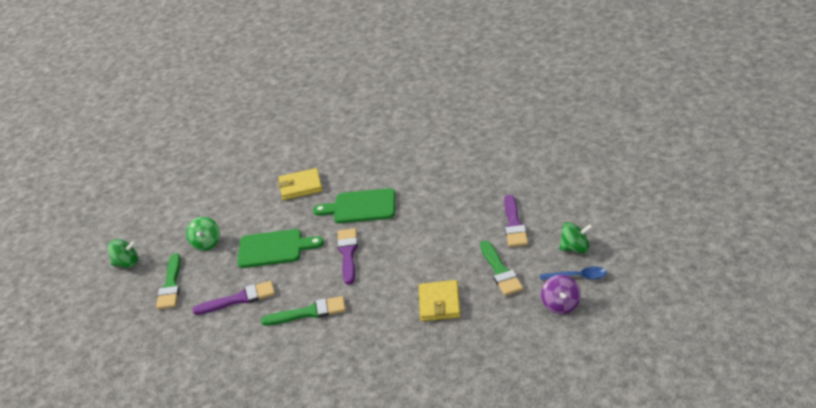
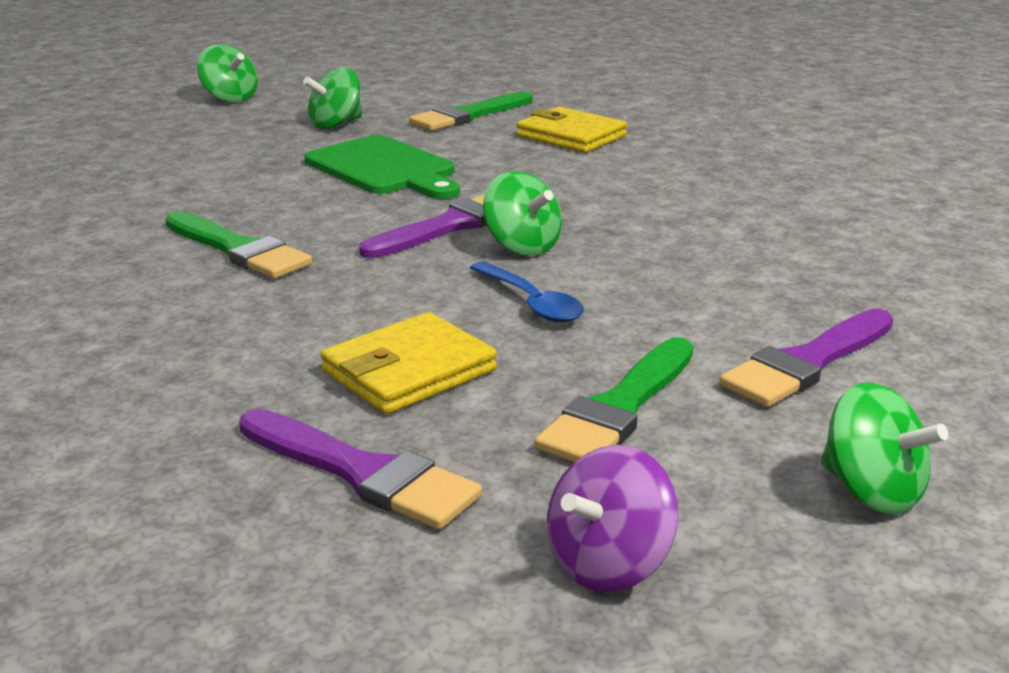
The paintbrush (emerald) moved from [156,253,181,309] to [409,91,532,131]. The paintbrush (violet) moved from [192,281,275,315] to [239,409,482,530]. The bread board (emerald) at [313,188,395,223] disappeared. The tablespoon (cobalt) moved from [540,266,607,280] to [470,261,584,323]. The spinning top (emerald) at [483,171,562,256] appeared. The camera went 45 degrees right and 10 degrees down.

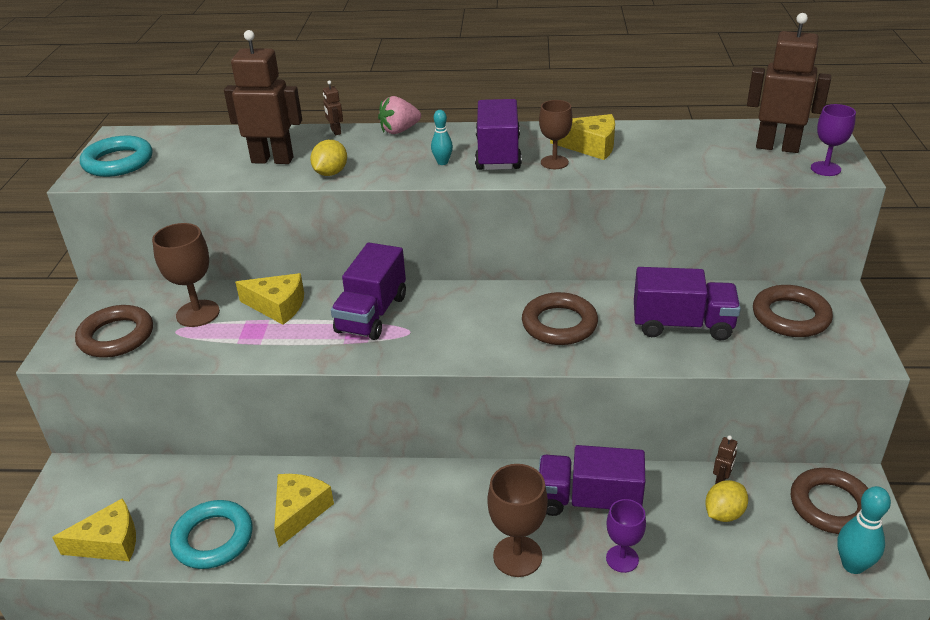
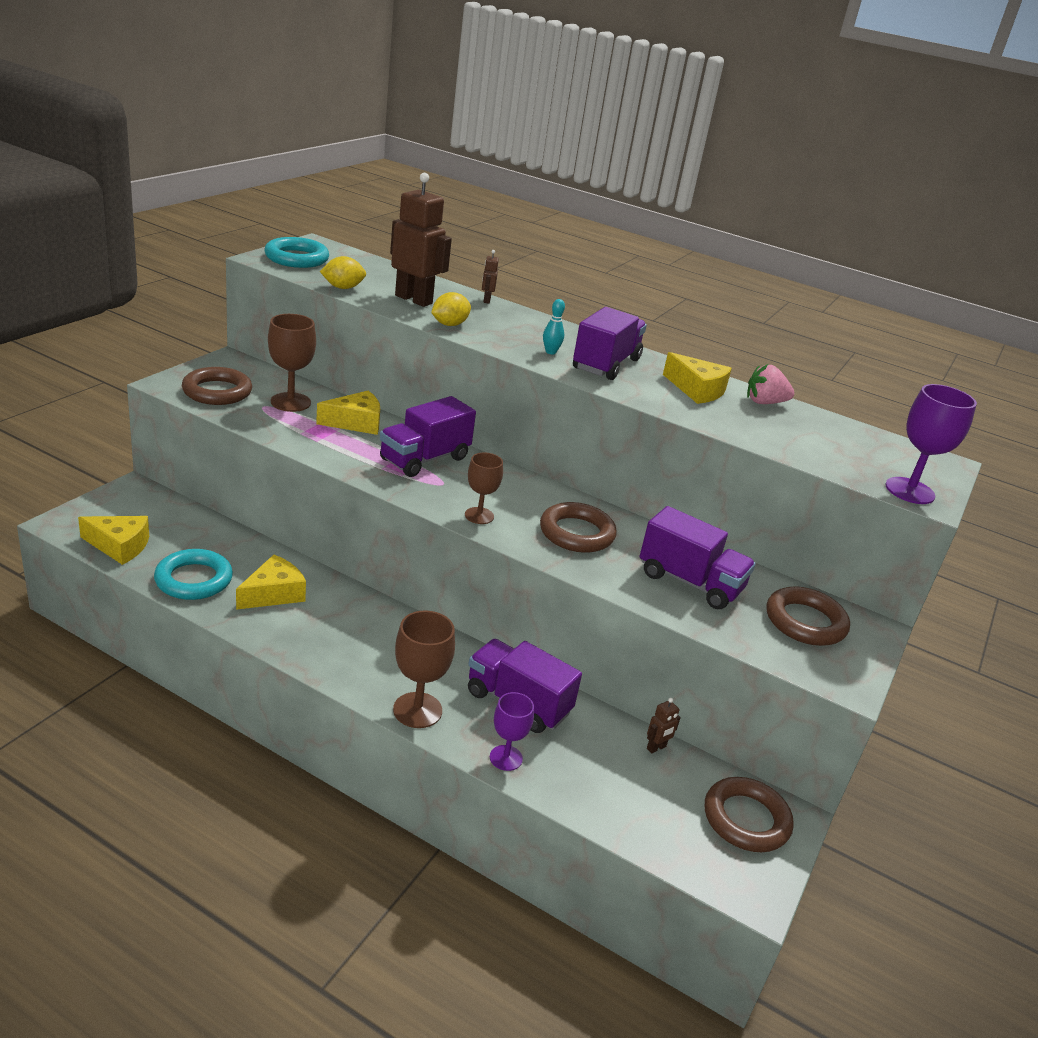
The cheese (bright yellow) at [235,273,304,325] turned 60 degrees counterclockwise. The berry (rosy) moved from [378,96,421,134] to [747,364,794,404]. The goblet (dark brown) moved from [539,100,573,169] to [465,453,503,524]. The lemon (bright yellow) moved from [705,480,748,522] to [320,256,366,289]. The toy robot (dark brown) at [747,13,831,153] disappeared. The goblet (violet) at [811,104,856,176] changed to 1.53 times the size. The tenpin (teal) at [837,486,891,574] disappeared. The camera went 20 degrees right and 5 degrees down.

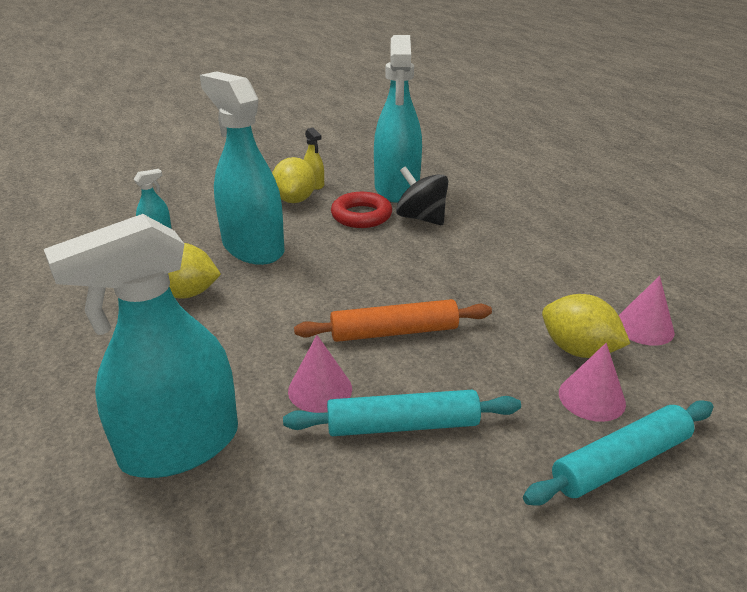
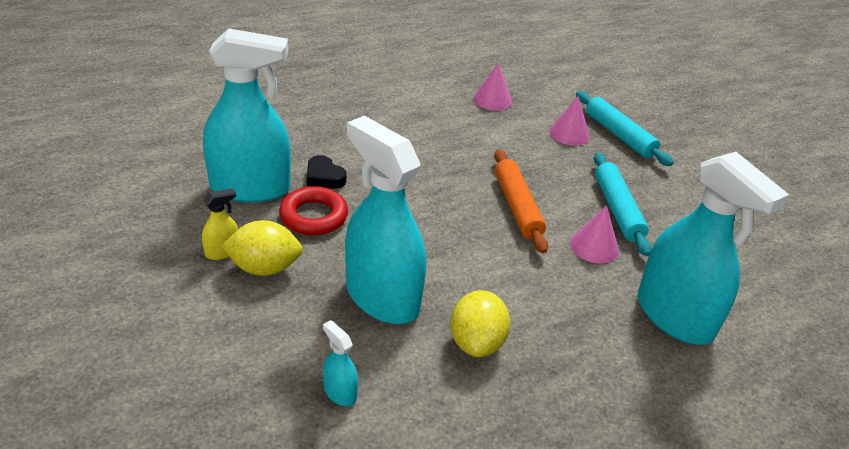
The spray cleaner (teal) at [200,71,284,265] turned 90 degrees clockwise. The spinning top (black) at [396,166,449,225] was replaced by the heart (black) at [307,155,346,189]. The lemon (bright yellow) at [542,294,630,358] disappeared. The camera went 95 degrees left and 5 degrees up.

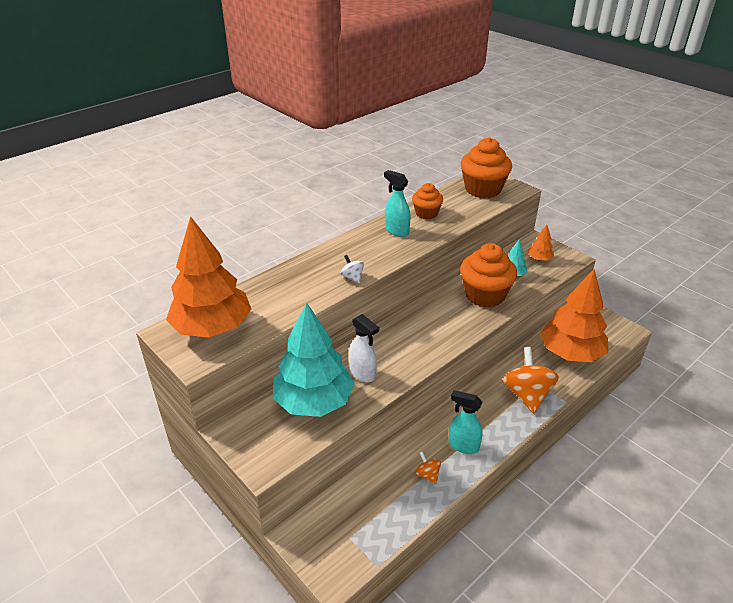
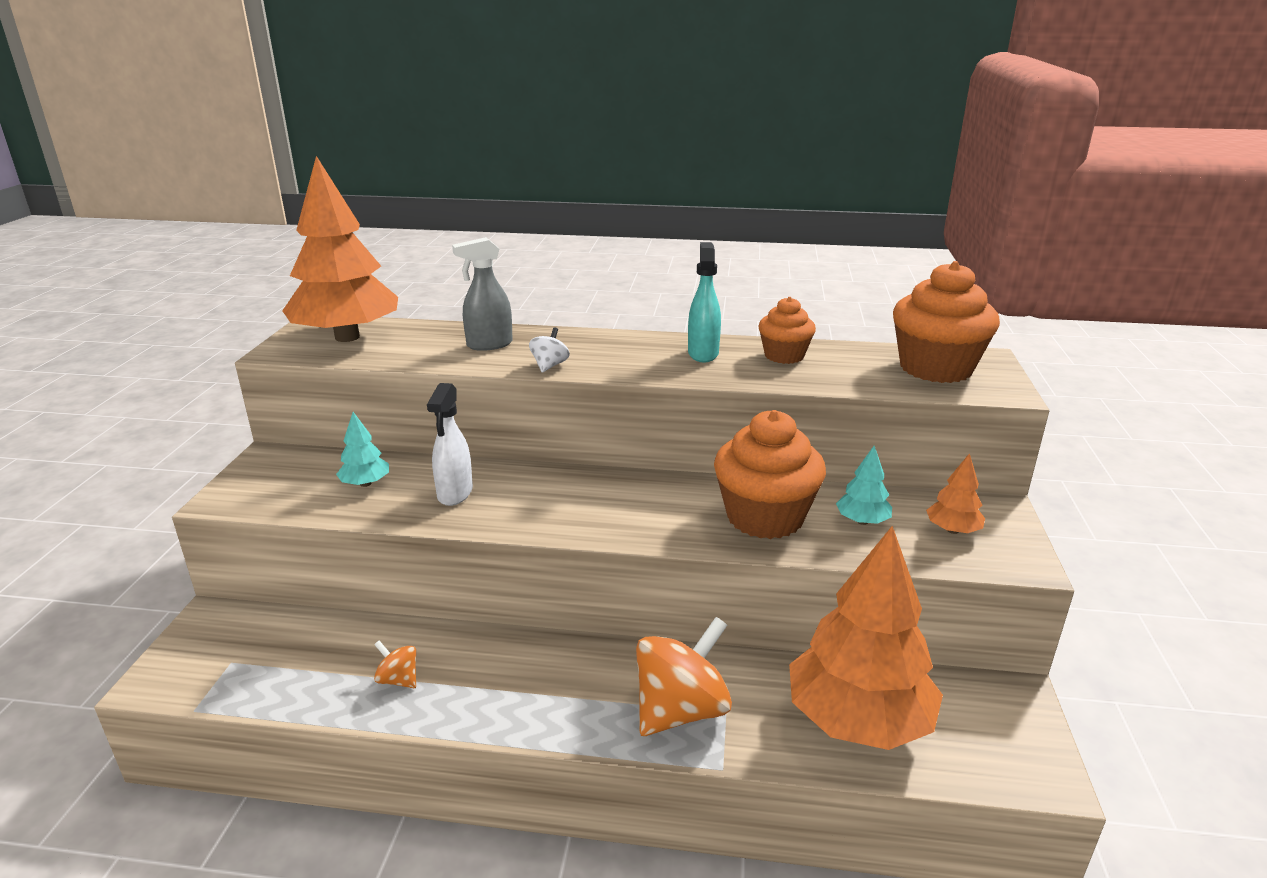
The fir tree (teal) at [273,302,355,417] changed to 0.42 times the size. The spinning top (orange-coloured) at [415,451,441,484] turned 75 degrees counterclockwise. The spray cleaner (teal) at [448,390,483,454] disappeared. The spray cleaner (ash-grey) at [452,237,513,351] appeared. The camera went 50 degrees right and 10 degrees down.

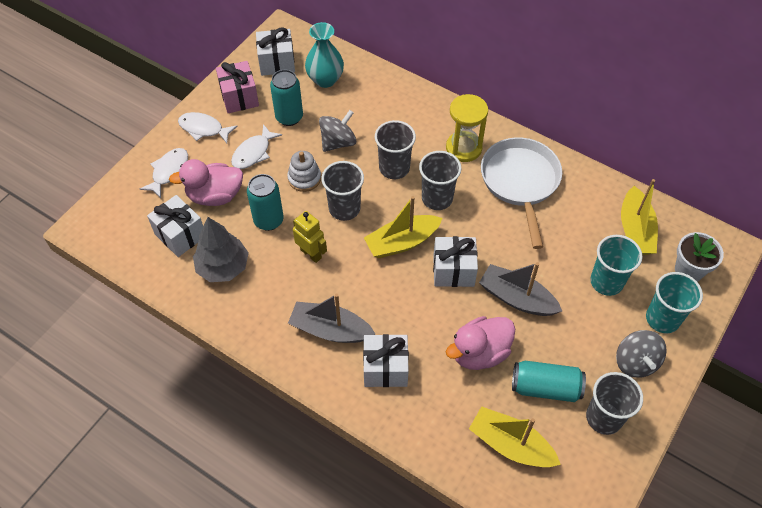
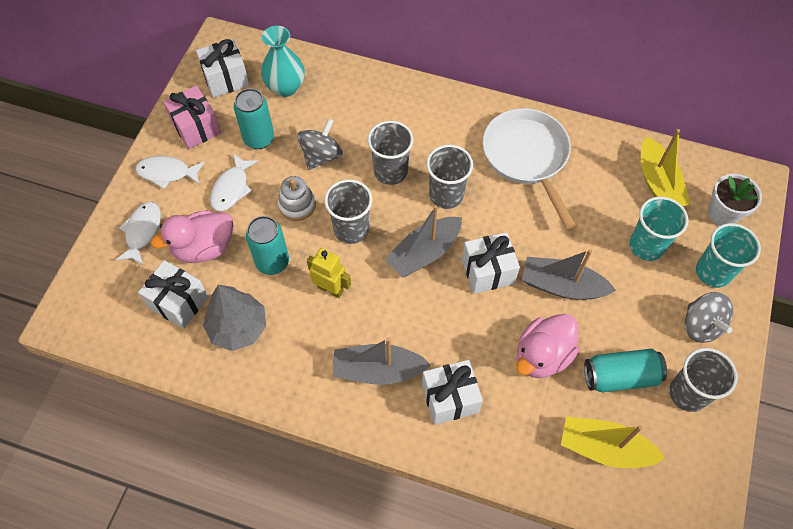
The toy boat (bright yellow) at [364,196,442,258] became the toy boat (ash-grey) at [385,205,462,278]. The sandglass (bright yellow) at [446,94,488,162] disappeared. The camera went 15 degrees left and 5 degrees up.

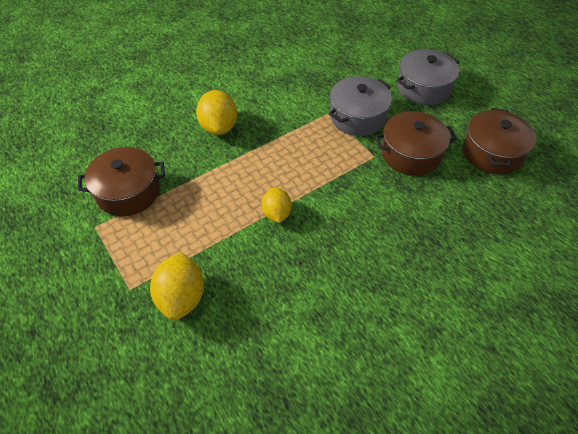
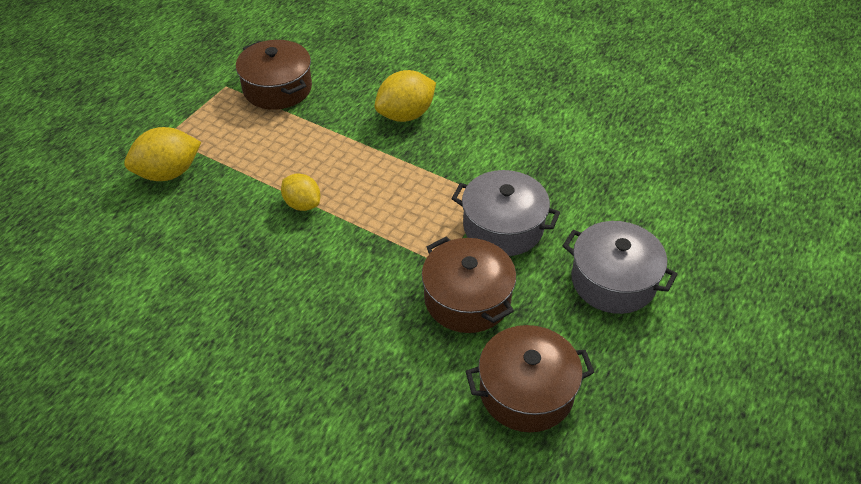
The lemon (bright yellow) at [262,188,292,223] turned 75 degrees clockwise. The camera went 65 degrees right and 5 degrees down.

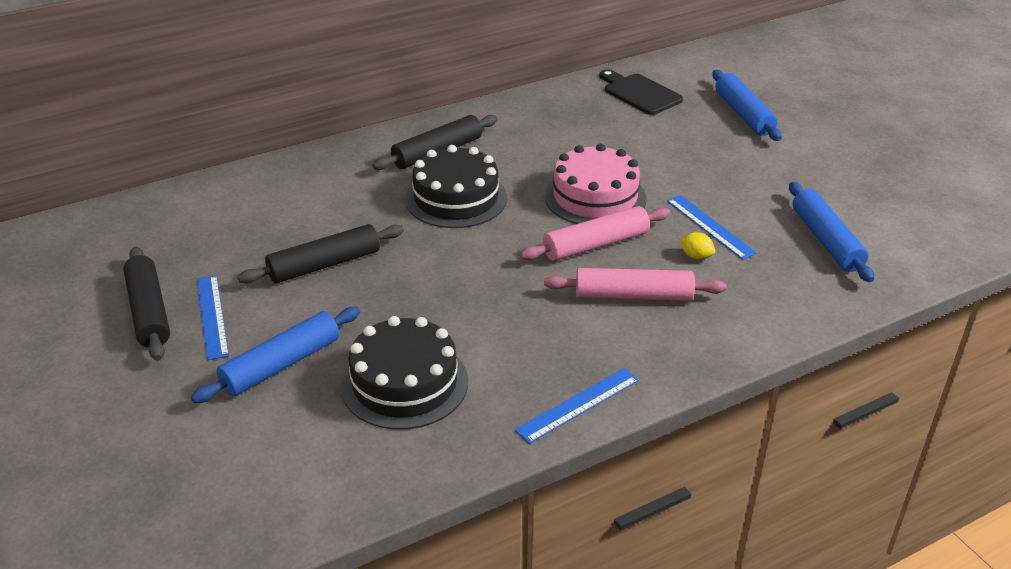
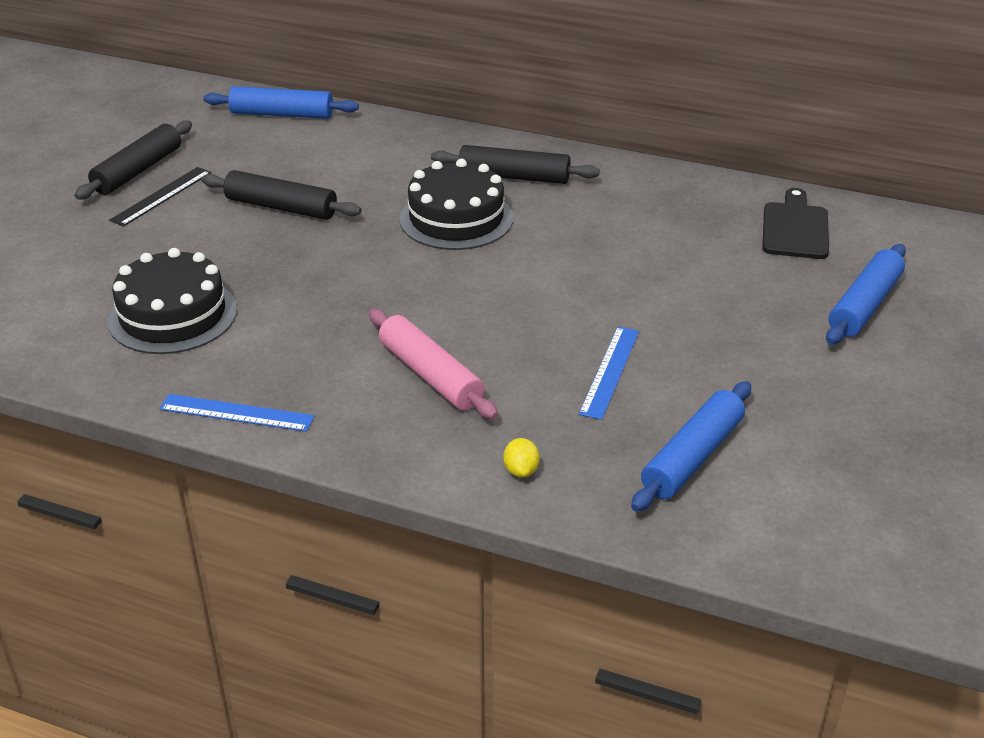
The dough roller (cobalt) moved from [191,307,360,403] to [203,86,359,119]. The ruler (cobalt) at [197,275,229,360] became the ruler (black) at [109,167,211,227]. The dough roller (rosy) at [520,206,670,261] disappeared. The layer cake (rosy) at [544,144,646,224] disappeared. The lemon (bright yellow) moved from [680,232,715,260] to [504,438,540,477]. The camera went 50 degrees right and 0 degrees up.

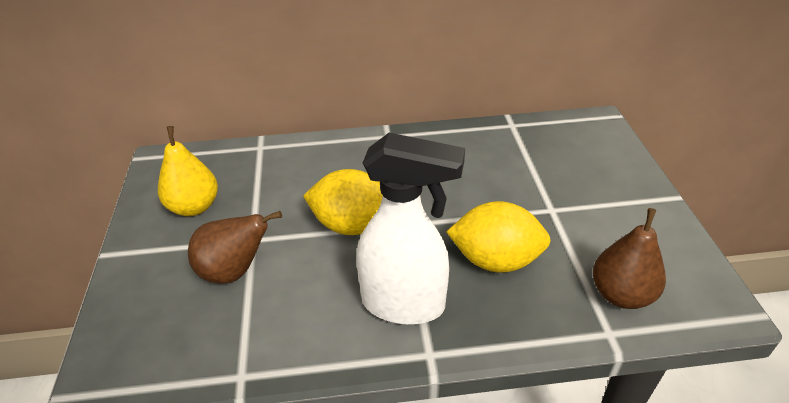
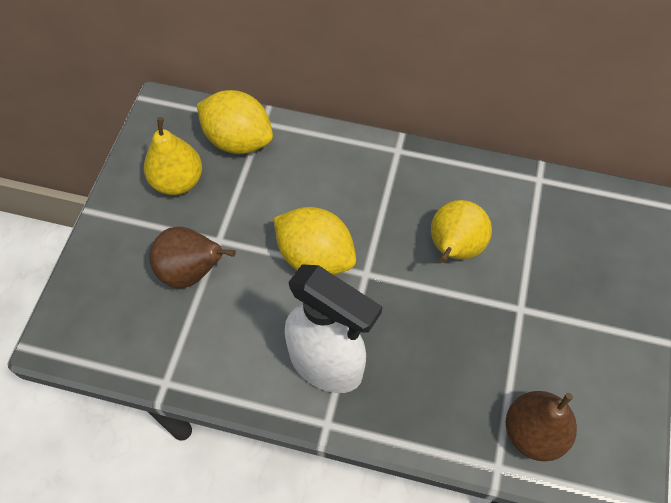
The lemon (bright yellow) moved from [447,201,551,273] to [197,90,273,154]. The toy pear (bright yellow) at [431,200,492,263] appeared. The camera went 20 degrees right and 20 degrees up.

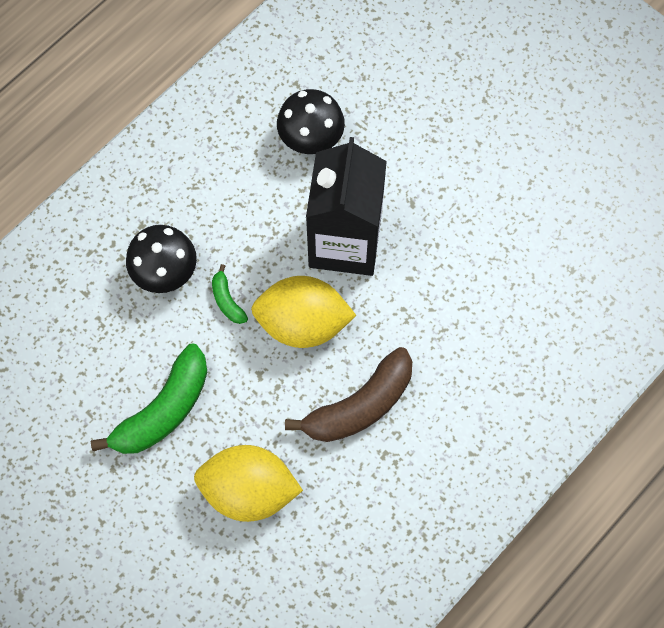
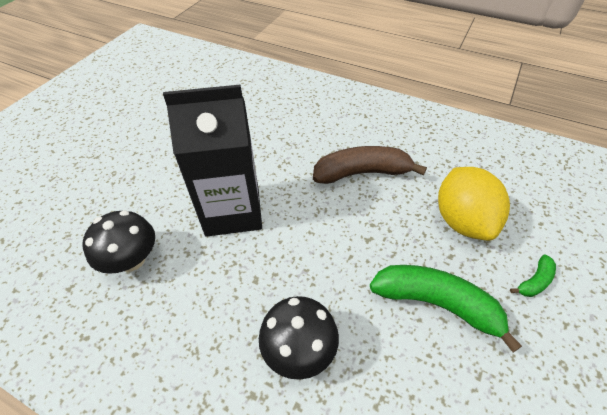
The banana (emerald) moved from [212,264,248,324] to [510,255,556,297]. The lemon (bright yellow) at [251,276,356,348] disappeared. The banana (dark brown) at [285,347,412,442] turned 45 degrees counterclockwise. The camera went 105 degrees left and 20 degrees down.

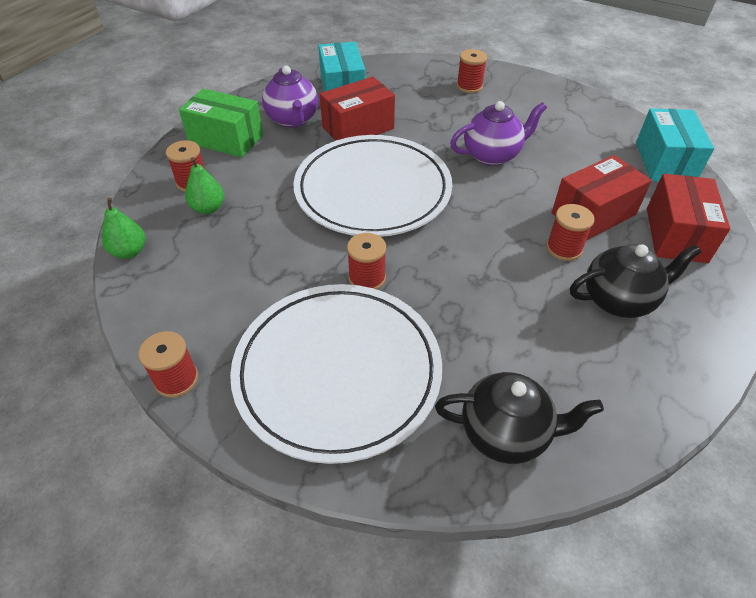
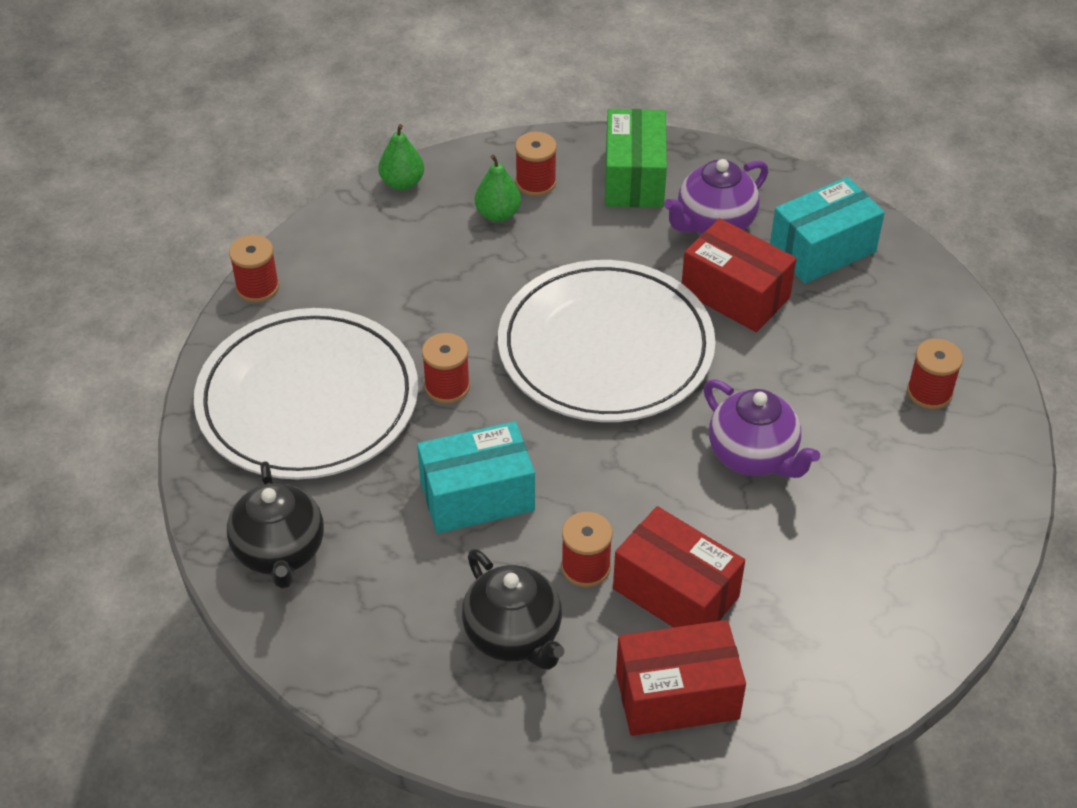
The box (teal) moved from [636,108,714,182] to [417,421,535,534]. The camera went 70 degrees right and 0 degrees up.

